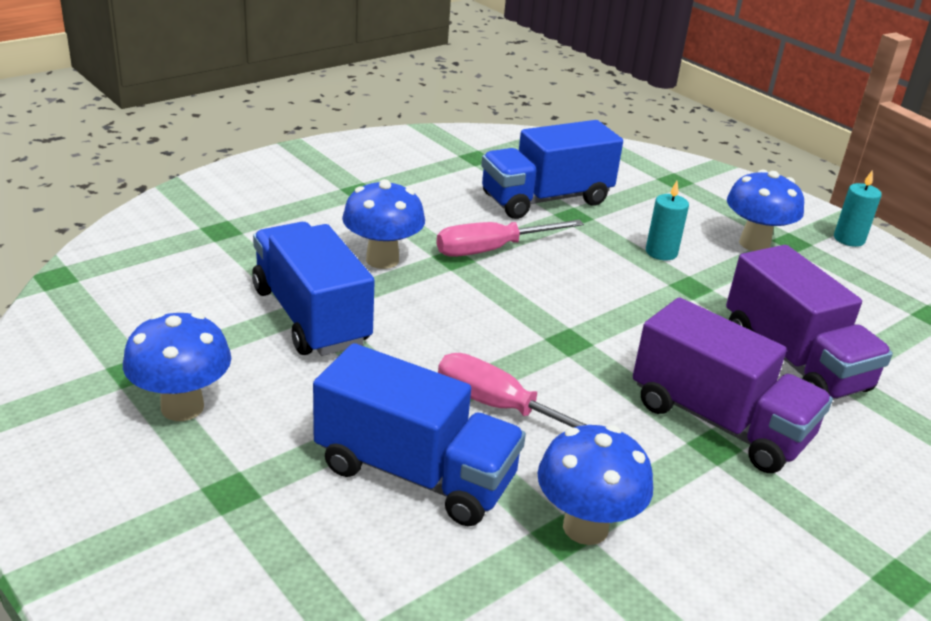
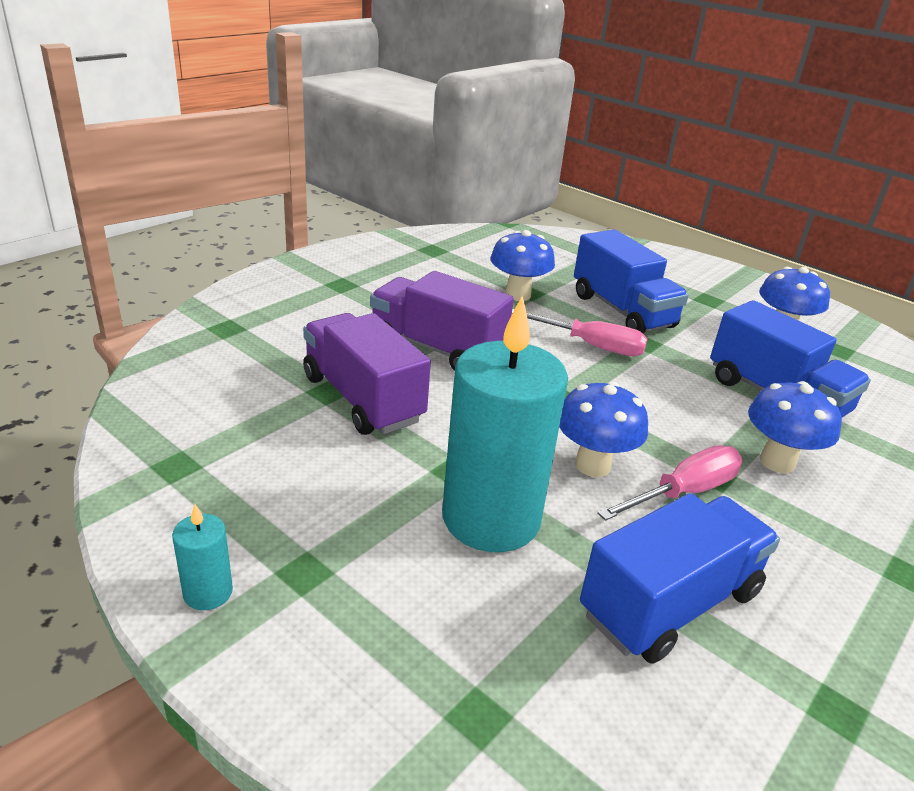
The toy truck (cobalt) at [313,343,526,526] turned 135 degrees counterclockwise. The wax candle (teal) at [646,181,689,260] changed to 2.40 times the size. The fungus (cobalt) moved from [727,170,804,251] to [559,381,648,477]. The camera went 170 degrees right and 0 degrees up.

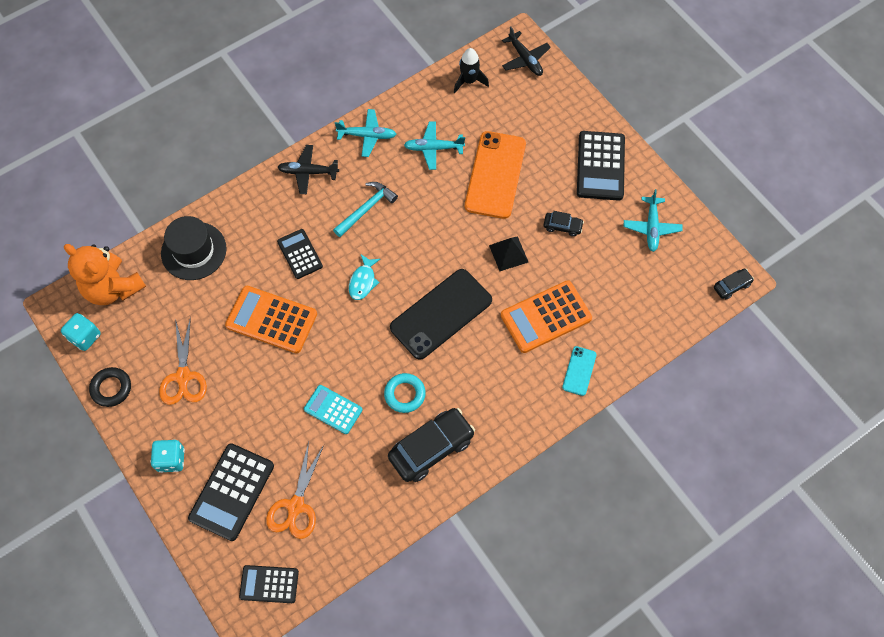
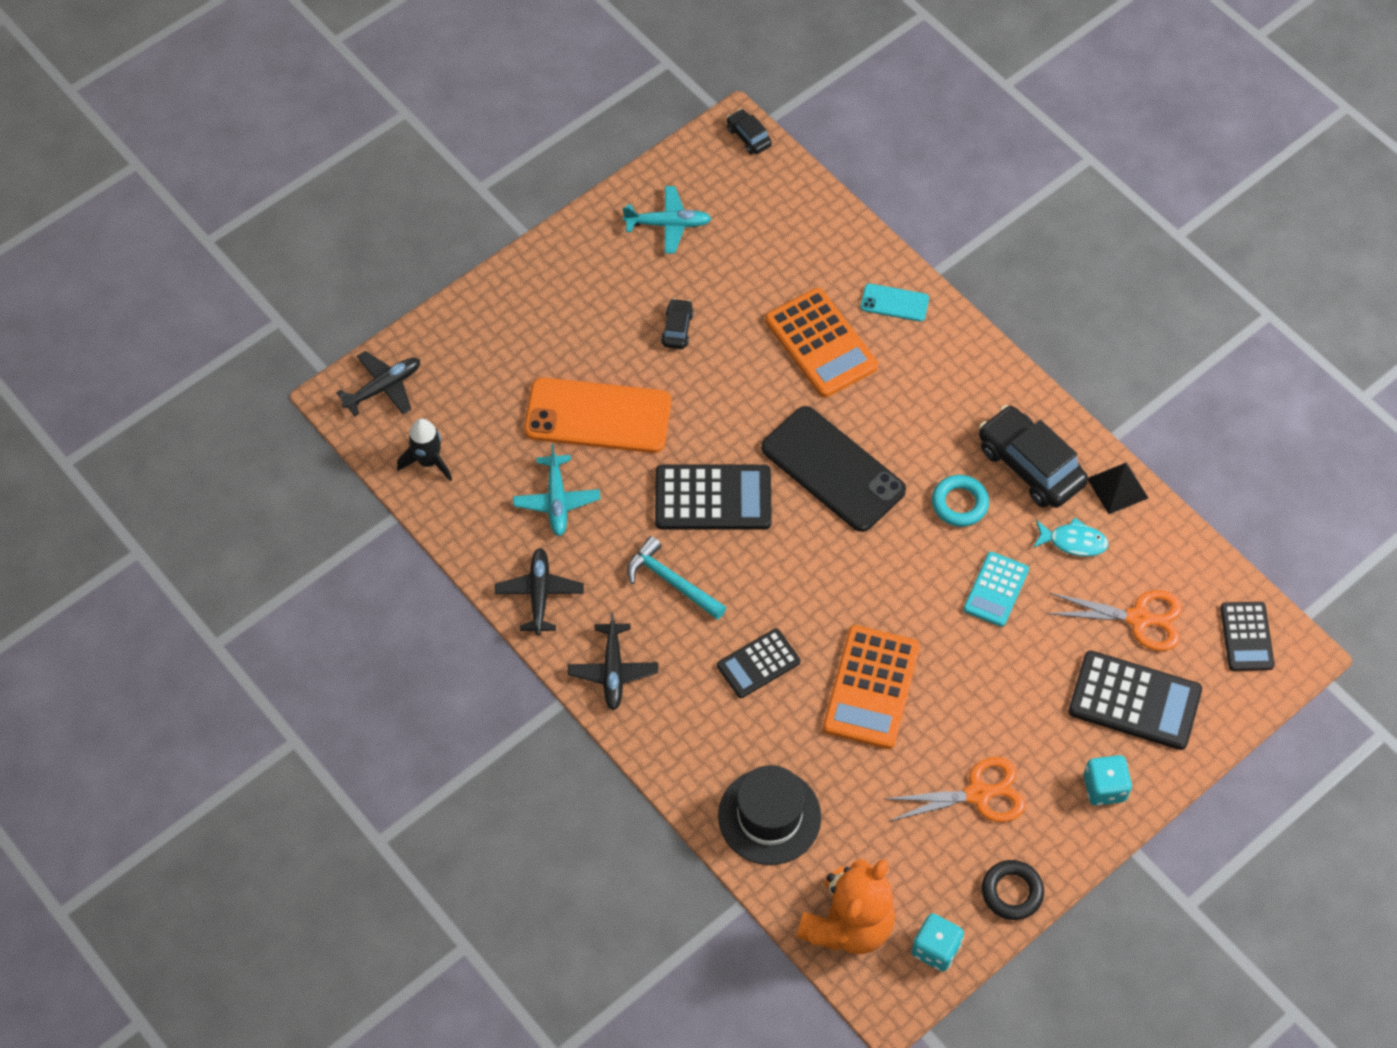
The aeroplane (teal) at [335,109,396,157] became the aeroplane (black) at [495,548,584,635]. The toy fish (teal) moved from [349,254,380,300] to [1033,517,1109,556]. The solid pyramid (black) moved from [489,236,528,271] to [1088,462,1148,514]. The pocket calculator (black) moved from [577,131,625,201] to [655,465,772,530]. The camera went 95 degrees left and 5 degrees down.

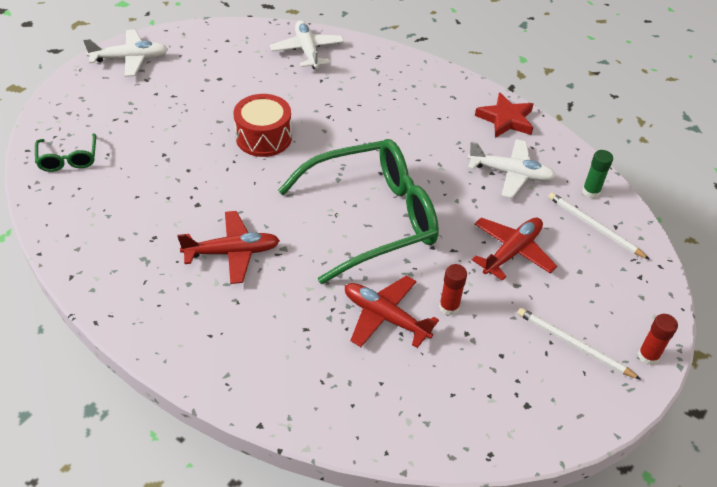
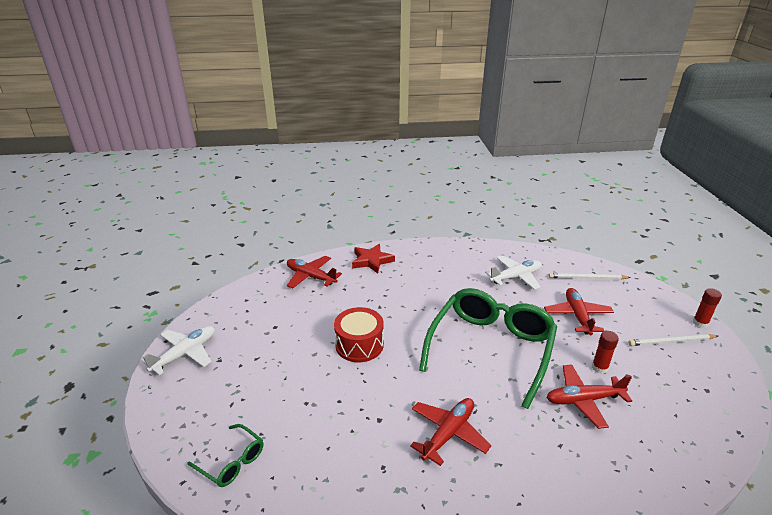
The aeroplane (white) at [270,20,344,69] became the aeroplane (scarlet) at [287,256,342,289]. The star (scarlet) moved from [475,92,534,138] to [352,244,395,274]. The stick of glue (emerald) at [582,150,613,198] disappeared. The camera went 40 degrees left and 15 degrees down.

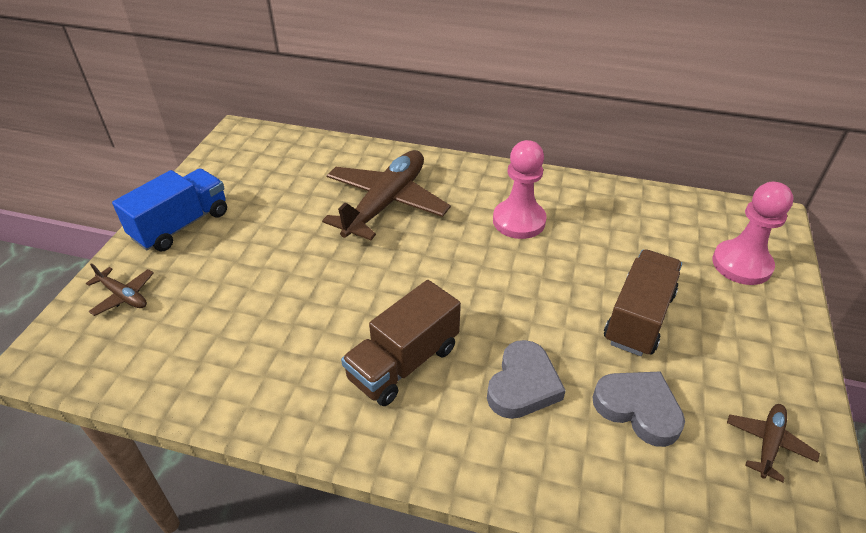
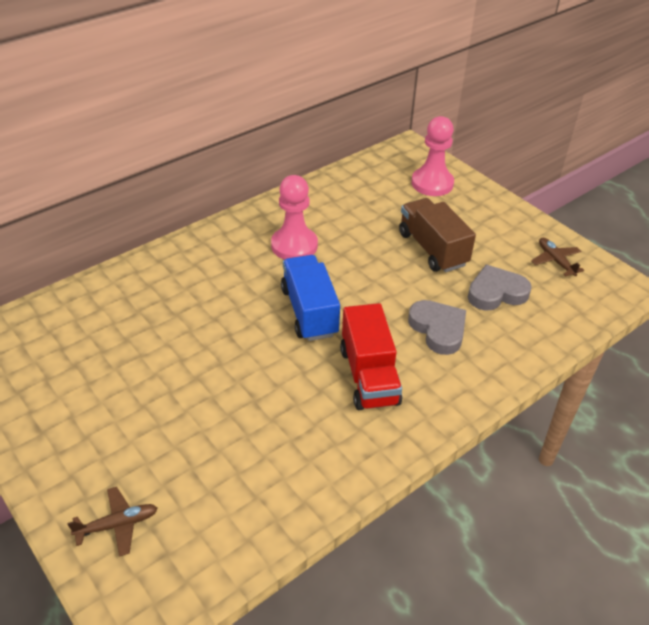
The toy truck (cobalt) moved from [112,168,227,251] to [281,255,340,341]. The aeroplane (dark brown) at [322,150,451,240] disappeared. The toy truck (dark brown) at [341,280,461,406] became the toy truck (scarlet) at [340,303,402,410]. The camera went 55 degrees left and 0 degrees up.

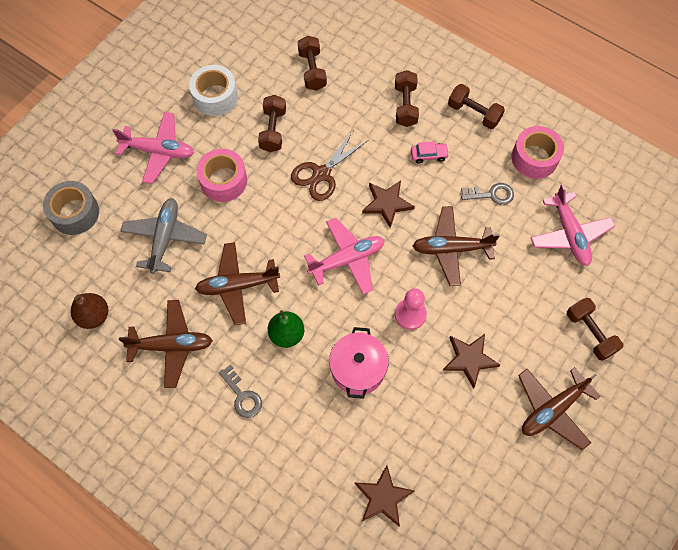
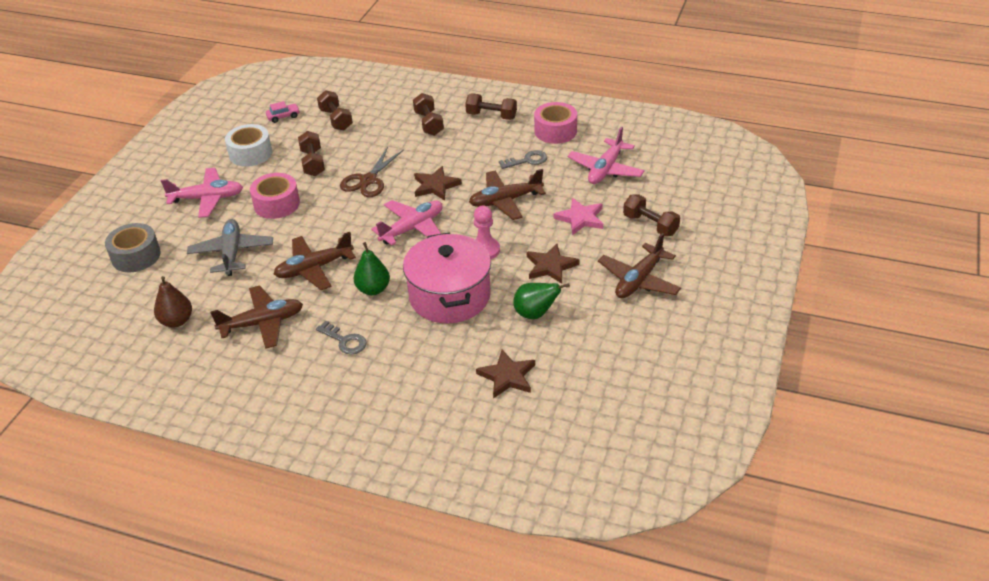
The pot (rosy) at [329,327,389,399] changed to 1.53 times the size. The automobile (rosy) moved from [411,141,449,164] to [266,101,300,123]. The aeroplane (rosy) at [531,184,615,266] turned 60 degrees clockwise. The toy pear (emerald) at [513,283,570,319] appeared. The star (rosy) at [554,198,603,235] appeared. The camera went 15 degrees left and 25 degrees down.

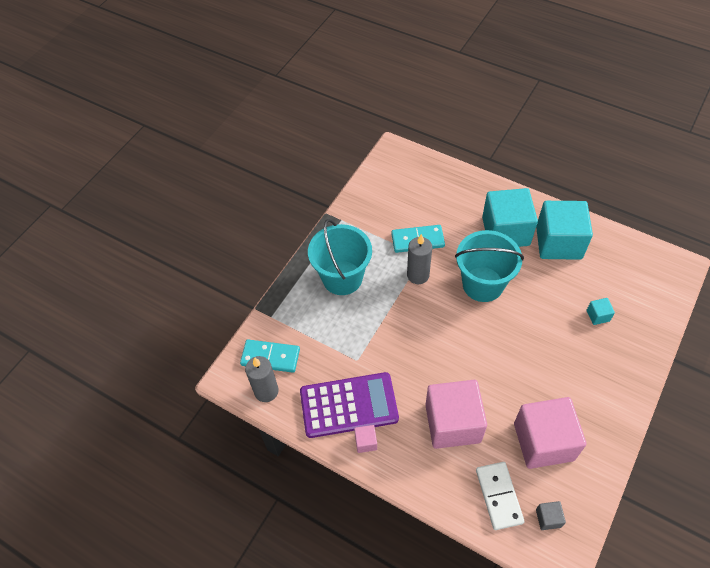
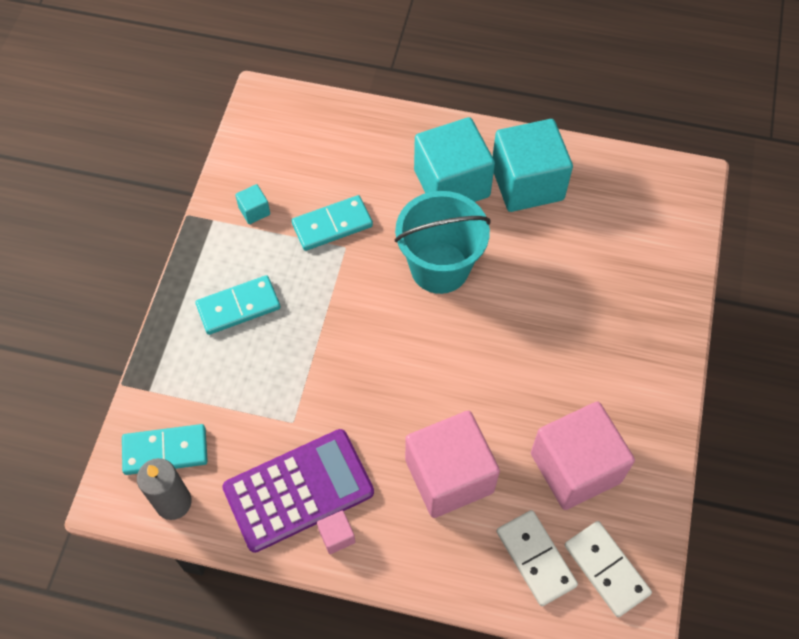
The sand bucket (teal) at [308,219,372,295] was replaced by the domino (teal) at [195,275,280,335]. The wax candle (ash-grey) at [407,234,432,284] disappeared. The solid cube (ash-grey) at [536,501,566,530] was replaced by the domino (white) at [565,521,652,617]. The solid cube (teal) moved from [587,298,615,325] to [235,184,270,224]. The camera went 20 degrees left and 5 degrees up.

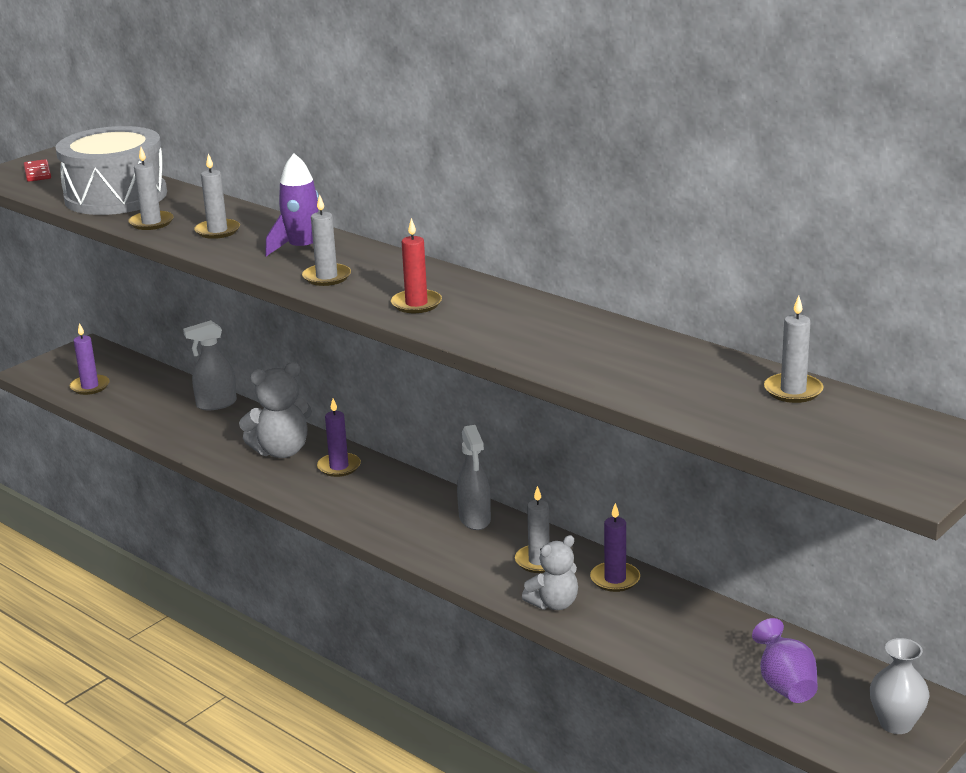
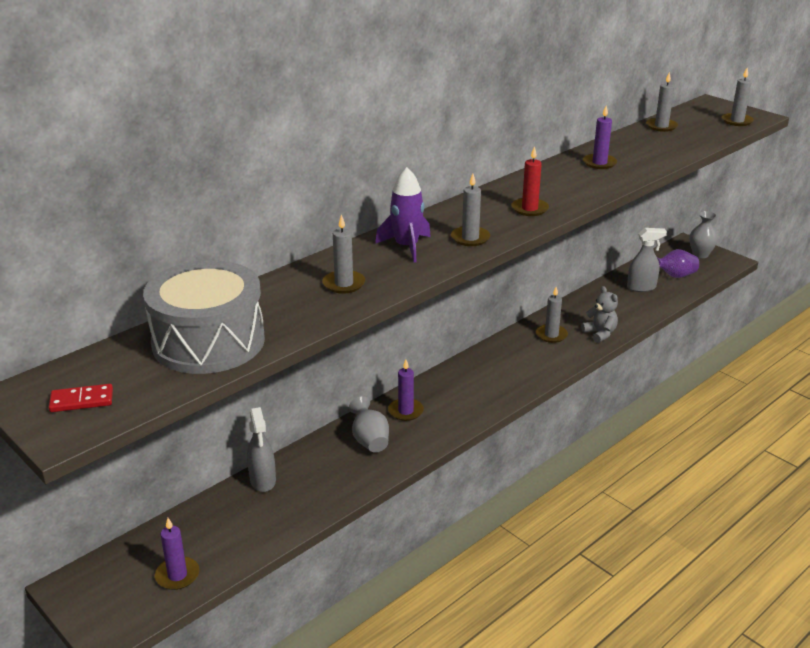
The wax candle (ash-grey) moved from [128,147,174,230] to [722,68,754,126]. The teddy bear (ash-grey) at [239,362,312,458] was replaced by the flower vase (ash-grey) at [349,396,389,453]. The spray cleaner (ash-grey) moved from [457,425,491,530] to [627,228,667,292]. The wax candle (violet) moved from [590,503,640,592] to [583,105,617,169]. The camera went 85 degrees left and 5 degrees up.

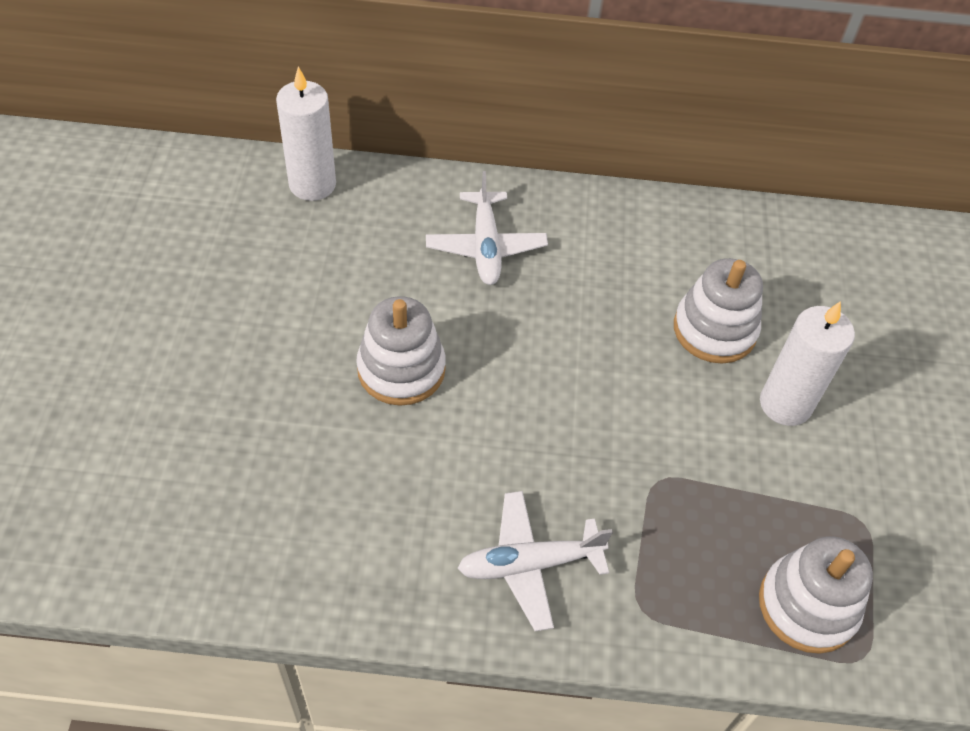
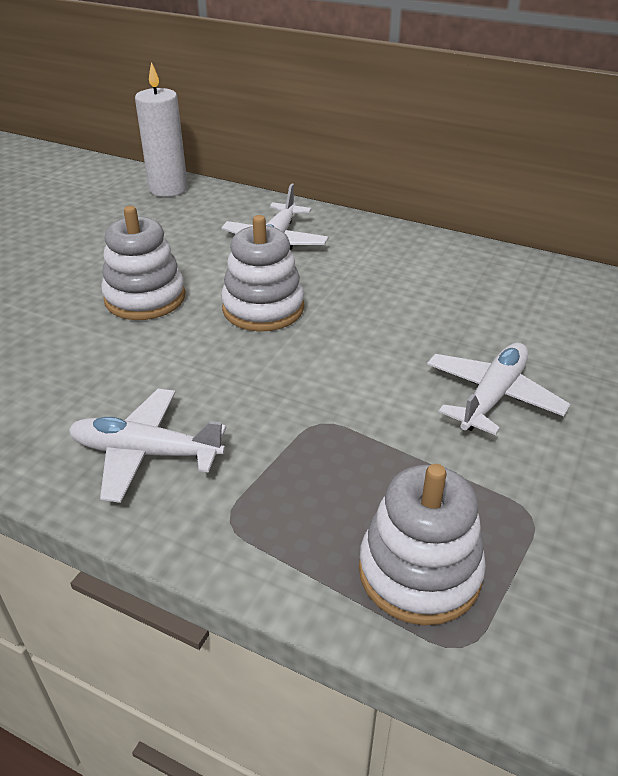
The stacking toy (white) moved from [674,258,763,364] to [221,215,304,331]. The wax candle (white) at [760,301,855,426] was replaced by the aeroplane (white) at [427,343,570,435]. The camera went 25 degrees right and 15 degrees down.

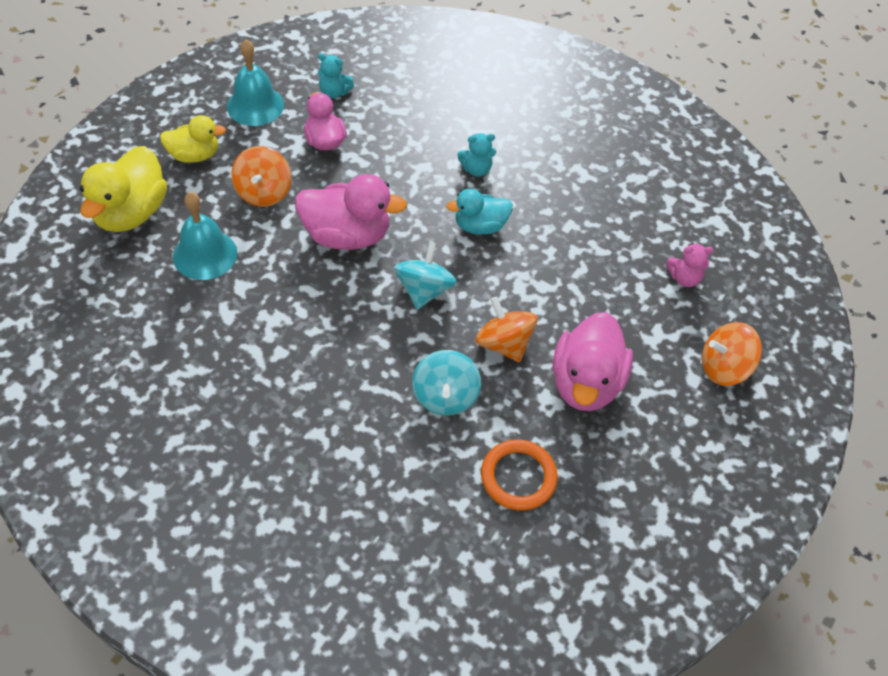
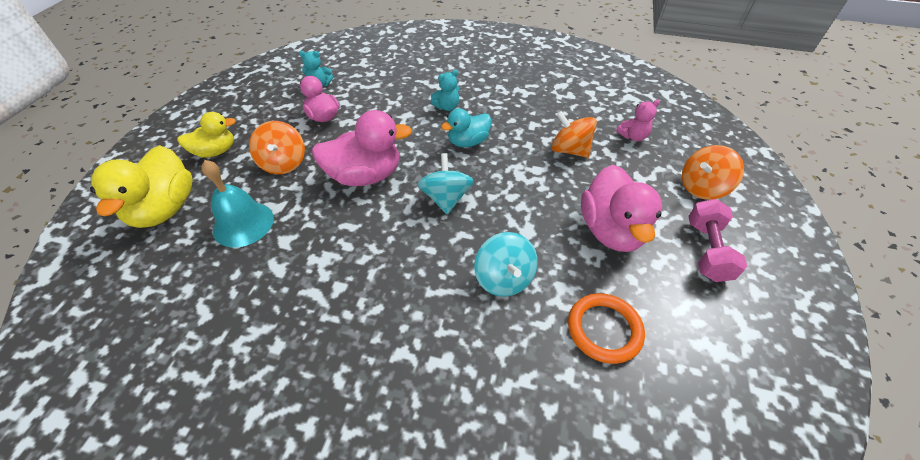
The bell (teal) at [227,39,284,126] disappeared. The spinning top (orange-coloured) moved from [476,296,537,362] to [551,111,597,158]. The dumbbell (rosy) at [688,199,747,282] appeared. The camera went 15 degrees left and 5 degrees down.

